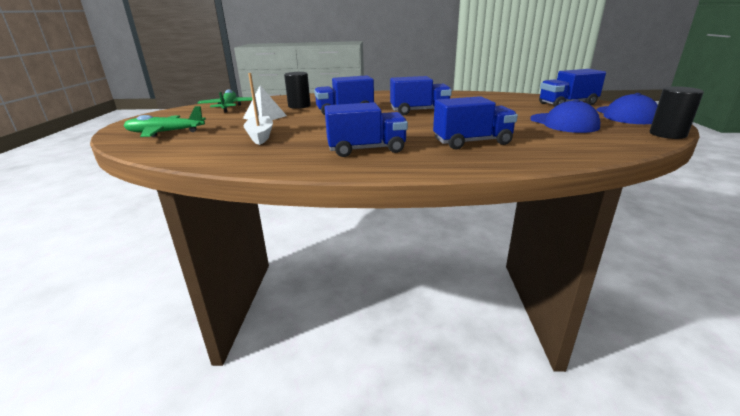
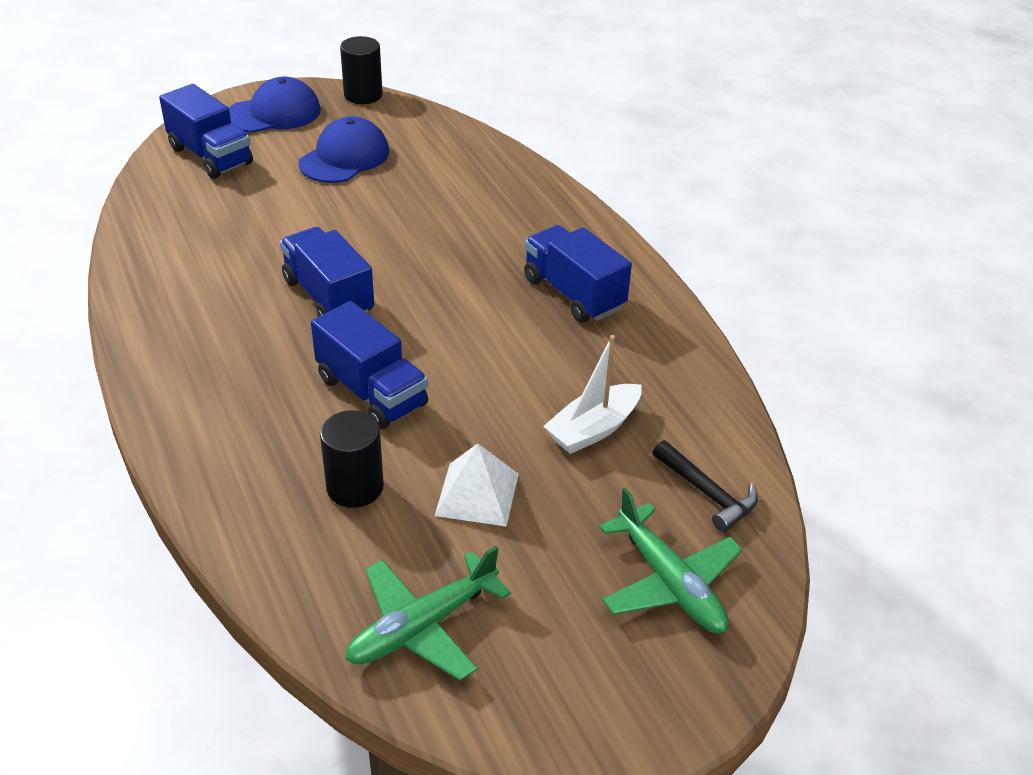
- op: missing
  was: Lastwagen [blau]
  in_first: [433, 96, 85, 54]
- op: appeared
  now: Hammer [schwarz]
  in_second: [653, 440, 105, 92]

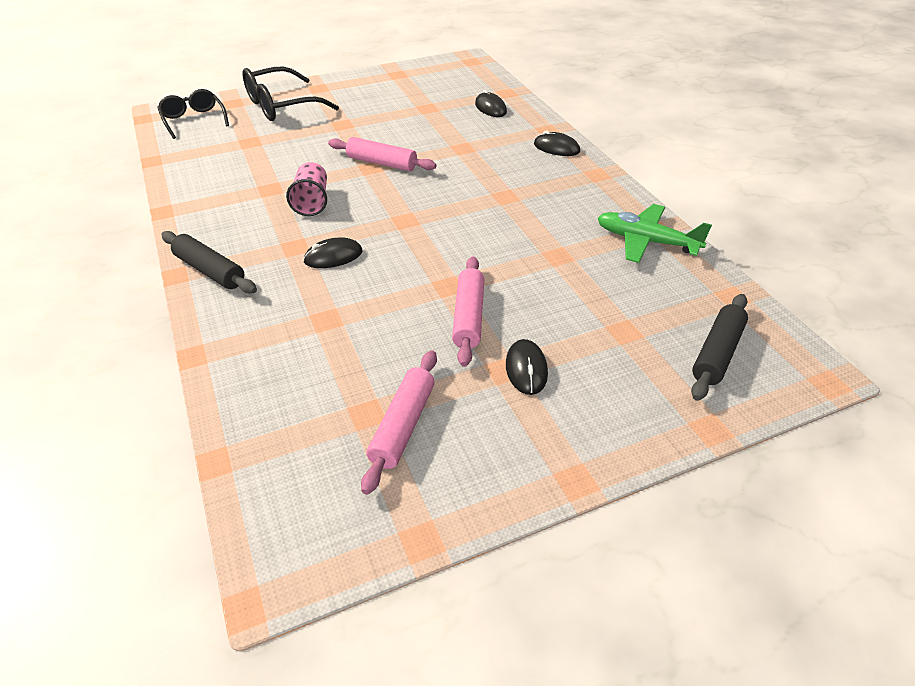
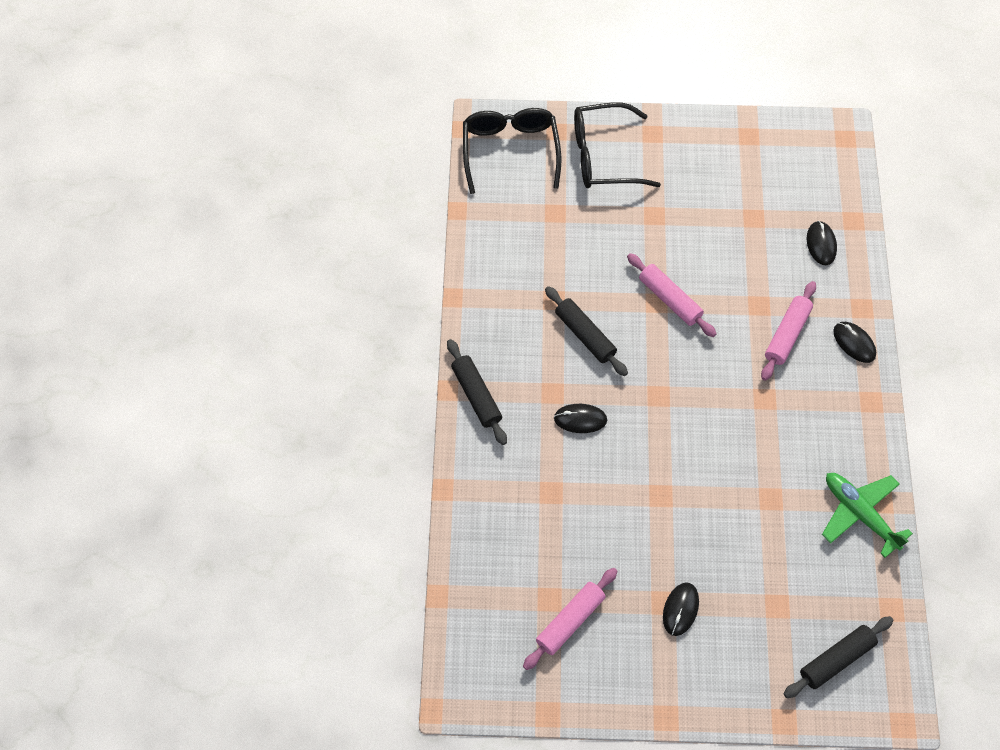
- op: size
  was: Brille [schwarz]
  in_first: [157, 89, 72, 50]
  in_second: [463, 108, 98, 86]
  ratio: 1.5
- op: exchanged
  was: Becher [rosa]
  now: Nudelholz [schwarz]
  in_first: [286, 162, 41, 54]
  in_second: [545, 286, 83, 90]
- op: relocated
  was: Nudelholz [rosa]
  in_first: [452, 257, 32, 110]
  in_second: [761, 281, 55, 100]

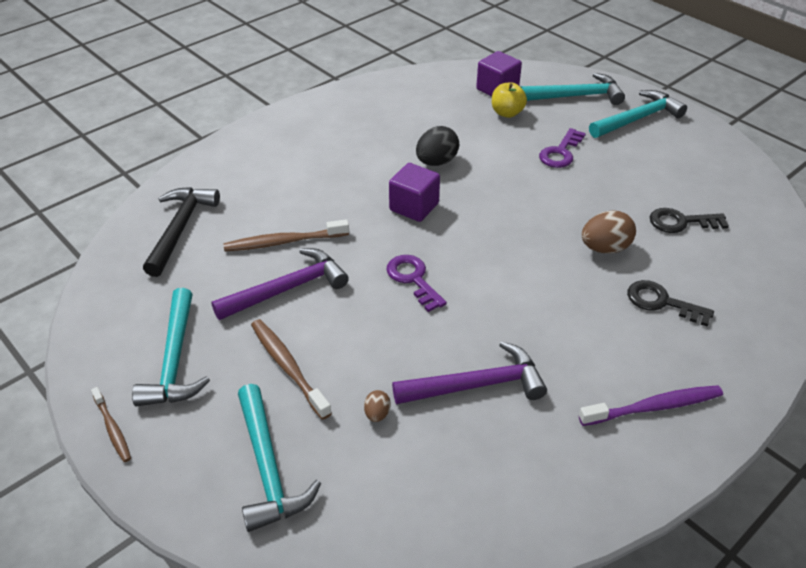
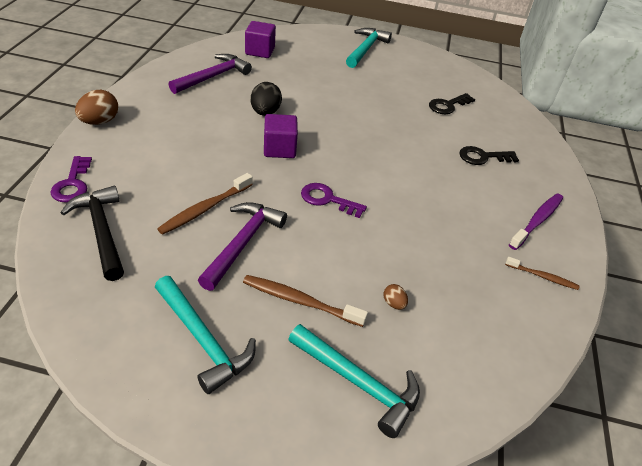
- op: relocated
  was: Zahnbürste [braun]
  in_first: [91, 387, 40, 75]
  in_second: [505, 257, 75, 33]
- op: relocated
  was: Hammer [lila]
  in_first: [392, 341, 155, 63]
  in_second: [168, 54, 84, 40]
- op: missing
  was: Apfel [gelb]
  in_first: [492, 82, 35, 36]
- op: missing
  was: Hammer [türkis]
  in_first: [521, 73, 104, 32]
- op: relocated
  was: Schlüssel [lila]
  in_first: [539, 128, 47, 40]
  in_second: [50, 156, 42, 47]
- op: relocated
  was: Ei [braun]
  in_first: [582, 210, 54, 43]
  in_second: [75, 90, 43, 35]

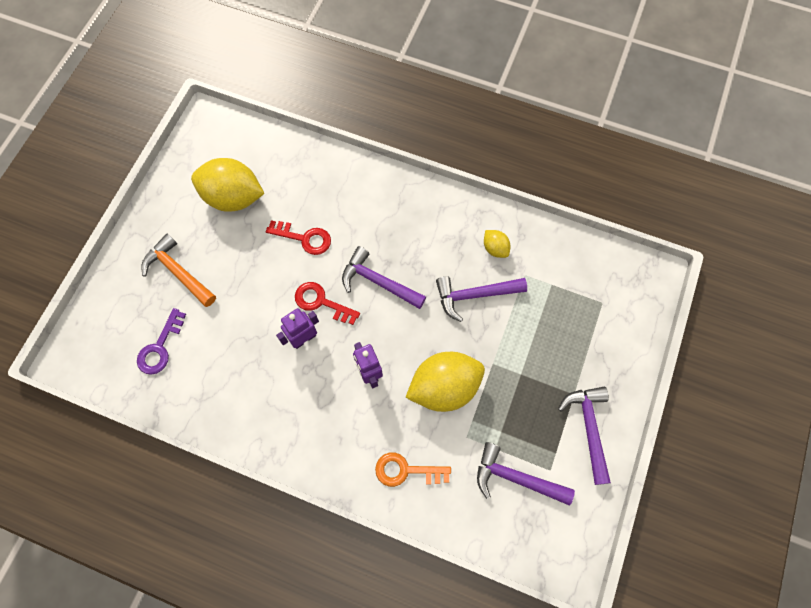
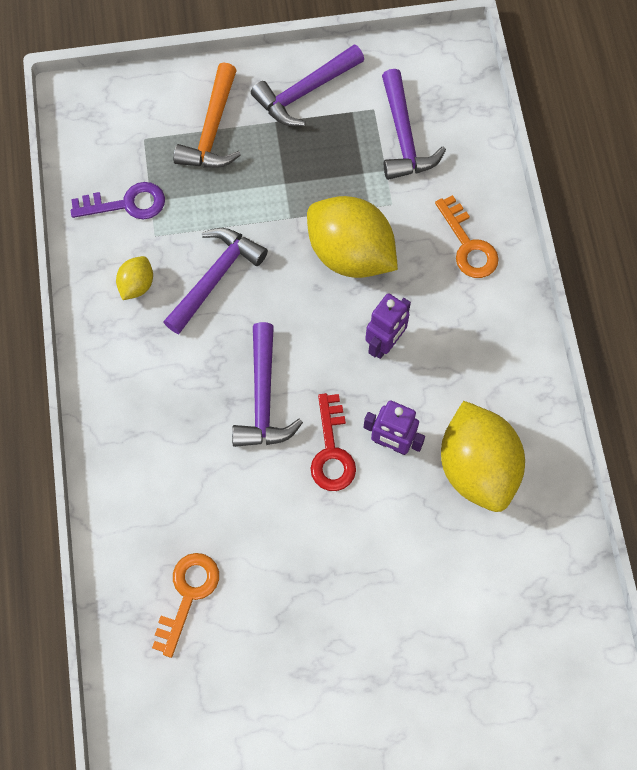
- op: relocated
  was: Schlüssel [lila]
  in_first: [137, 308, 49, 67]
  in_second: [71, 182, 94, 37]
- op: relocated
  was: Hammer [orange]
  in_first: [141, 234, 75, 73]
  in_second: [173, 62, 68, 106]
- op: relocated
  was: Zitrone [gelb]
  in_first: [191, 158, 74, 54]
  in_second: [441, 401, 84, 111]
- op: missing
  was: Schlüssel [rot]
  in_first: [266, 220, 65, 35]
- op: spun
  was: Hammer [lila]
  in_first: [436, 276, 91, 46]
  in_second: [164, 228, 104, 106]
  clockwise: -105
- op: appeared
  now: Schlüssel [orange]
  in_second: [152, 553, 67, 105]

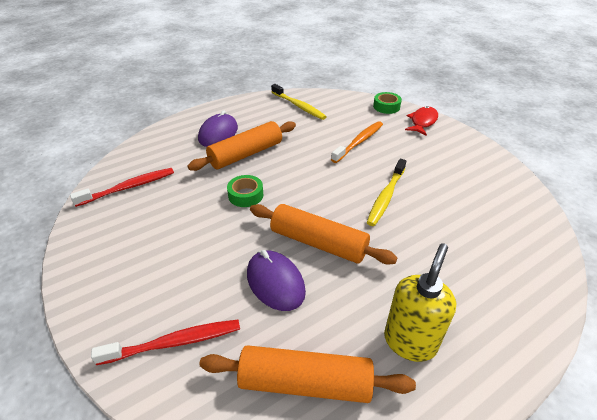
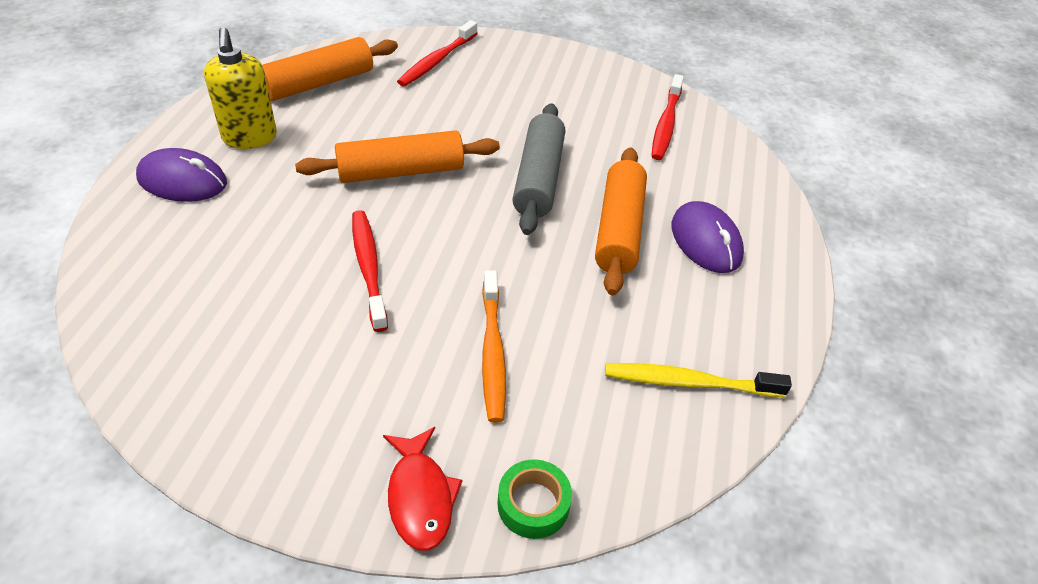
- op: exchanged
  was: Klebeband [grün]
  now: Nudelholz [grau]
  in_first: [227, 175, 36, 32]
  in_second: [512, 103, 53, 132]
- op: relocated
  was: Computermaus [lila]
  in_first: [247, 250, 59, 61]
  in_second: [136, 148, 91, 54]
- op: colour
  was: Zahnbürste [gelb]
  now: Zahnbürste [rot]
  in_first: [367, 159, 39, 67]
  in_second: [352, 210, 36, 122]

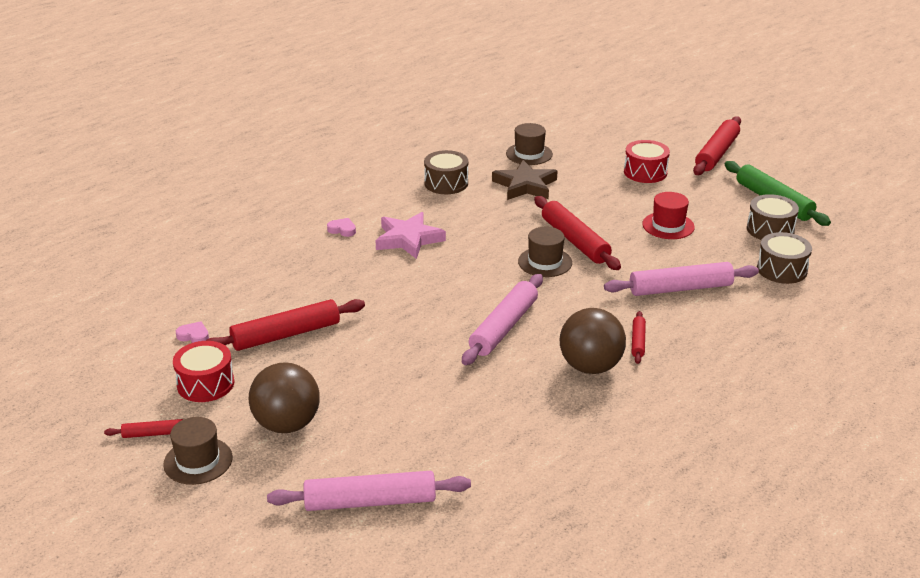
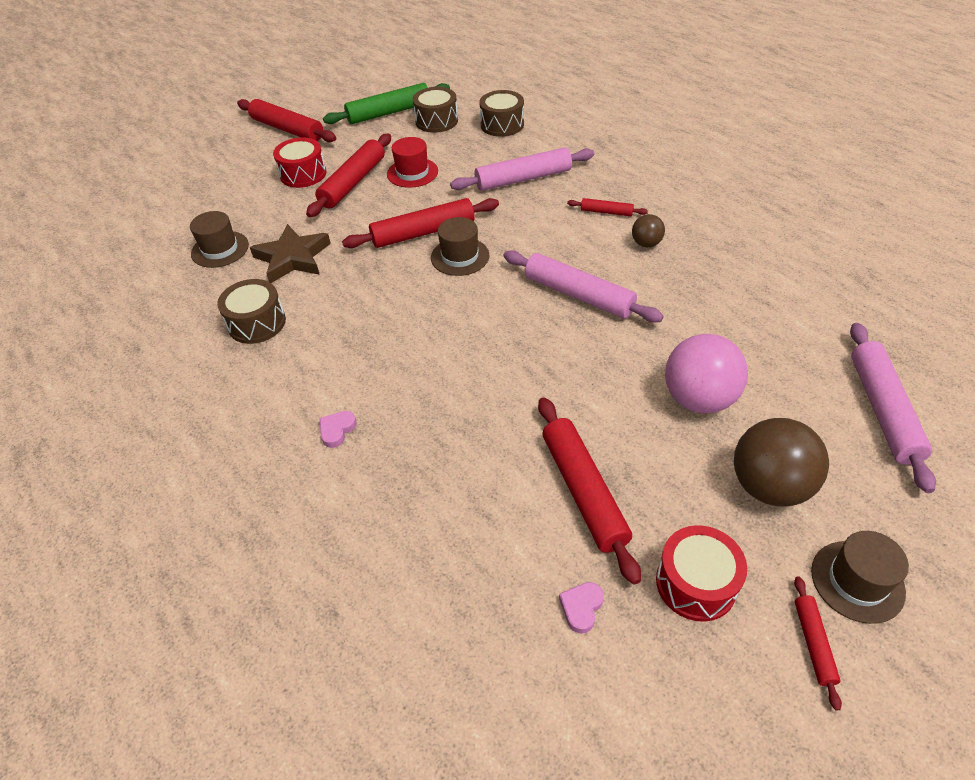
- op: missing
  was: Stern [rosa]
  in_first: [375, 212, 71, 47]
- op: size
  was: Ball [braun]
  in_first: [560, 308, 66, 66]
  in_second: [632, 214, 33, 33]
  ratio: 0.51
- op: spun
  was: Nudelholz [rosa]
  in_first: [604, 262, 155, 34]
  in_second: [450, 147, 144, 44]
  clockwise: 75
- op: appeared
  now: Nudelholz [rot]
  in_second: [306, 134, 85, 83]
- op: appeared
  now: Ball [rosa]
  in_second: [665, 334, 83, 79]

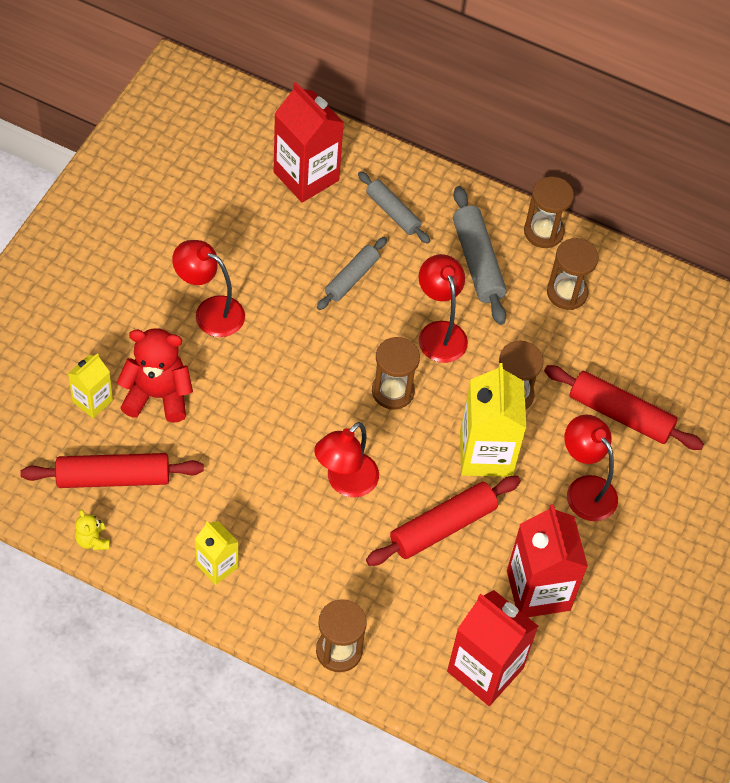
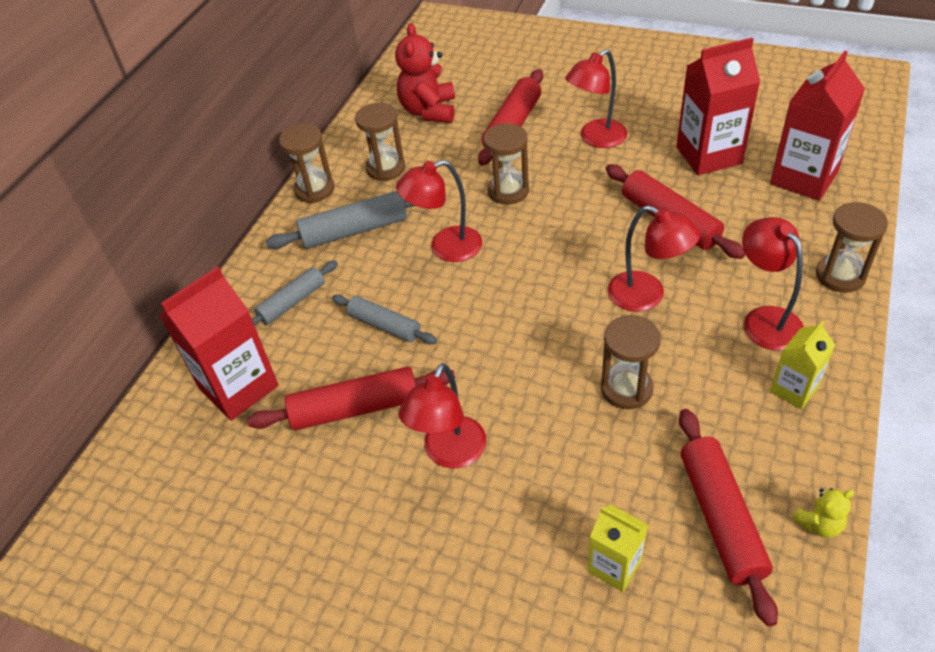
- op: relocated
  was: Teddybär [rot]
  in_first: [117, 328, 76, 95]
  in_second: [395, 23, 60, 100]
- op: relocated
  was: Sanduhr [braun]
  in_first: [372, 337, 48, 73]
  in_second: [601, 315, 60, 94]
- op: missing
  was: Getränkekarton [gelb]
  in_first: [460, 363, 66, 114]
- op: appeared
  now: Nudelholz [rot]
  in_second: [247, 367, 208, 63]
- op: appeared
  now: Lampe [rot]
  in_second: [742, 217, 62, 134]

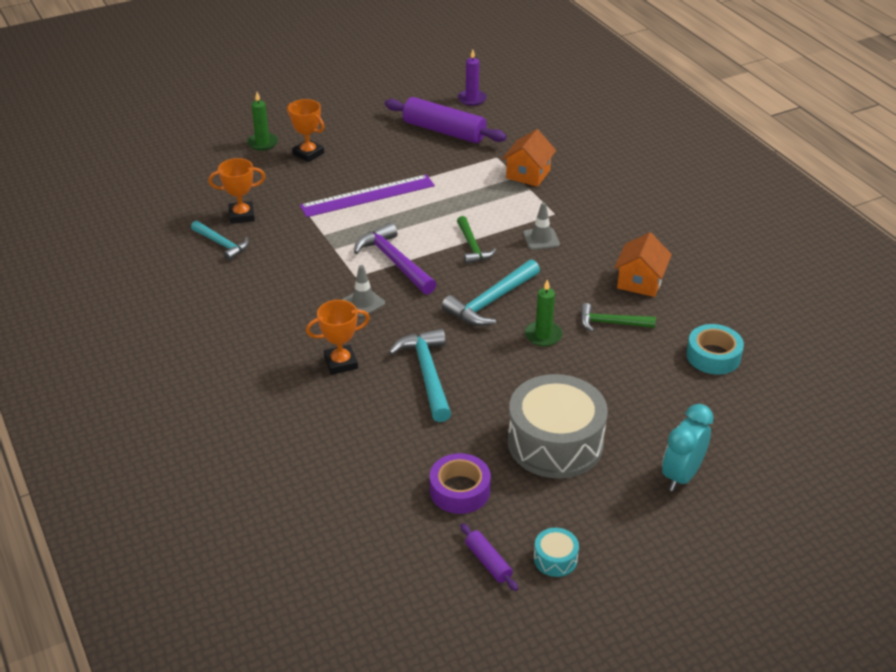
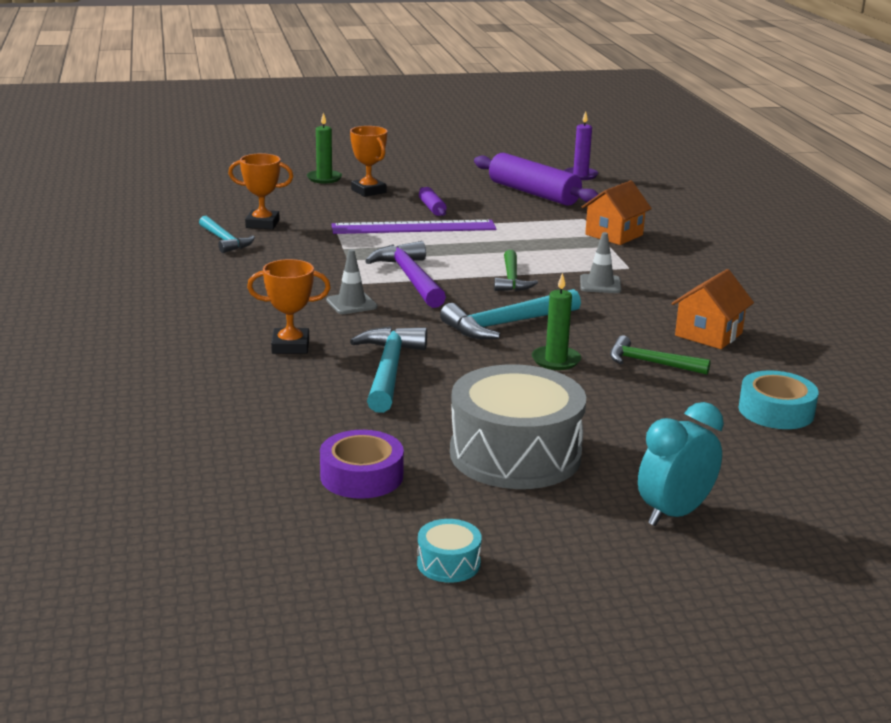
- op: relocated
  was: Nudelholz [lila]
  in_first: [460, 523, 58, 68]
  in_second: [419, 187, 28, 29]

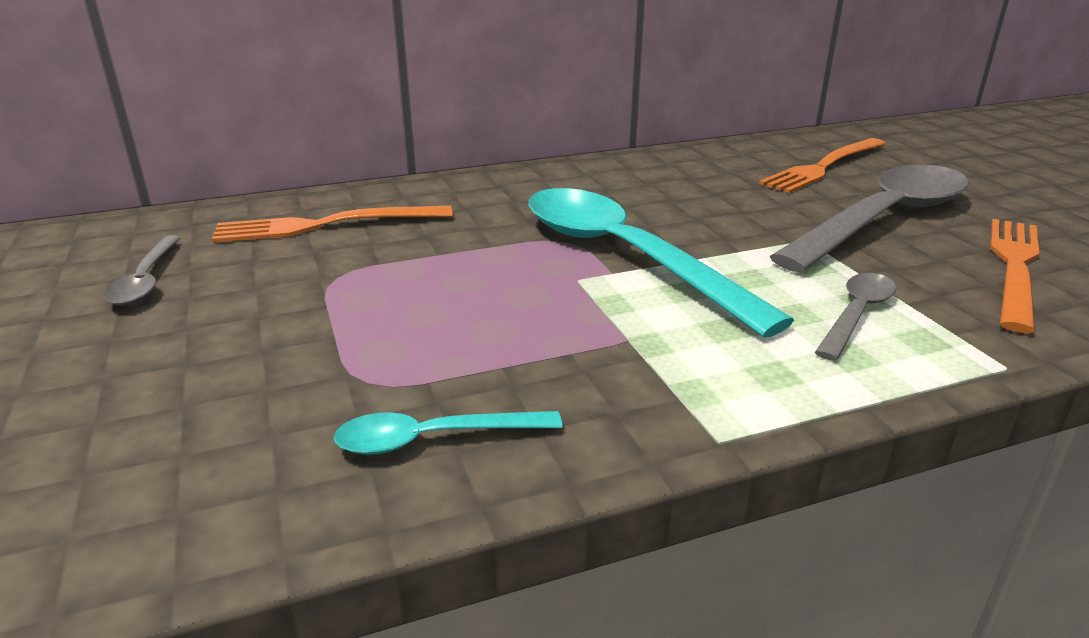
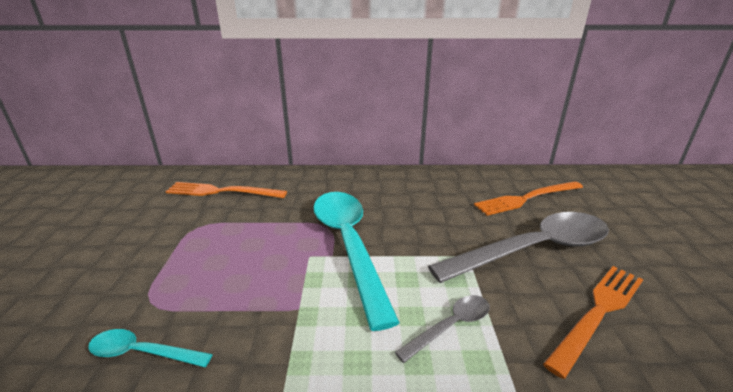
- op: missing
  was: Löffel [grau]
  in_first: [104, 235, 77, 70]

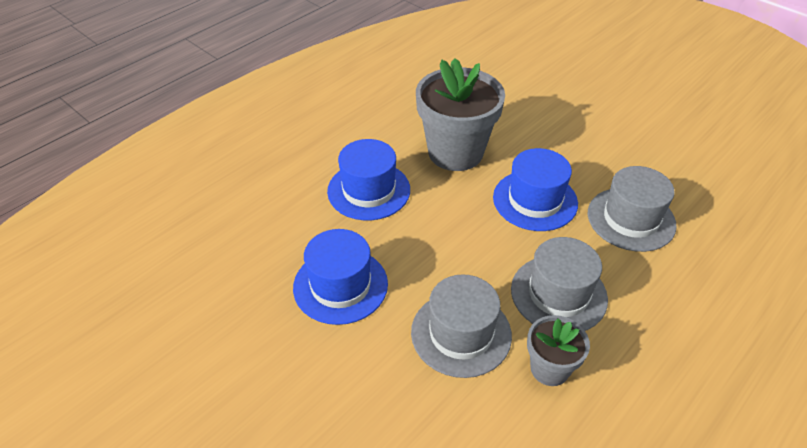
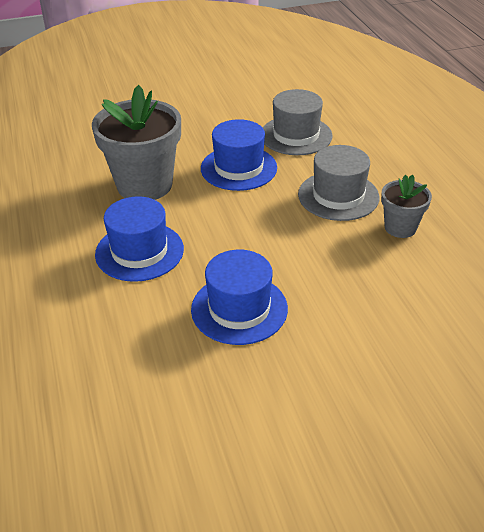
- op: missing
  was: Hut [grau]
  in_first: [411, 274, 101, 104]

